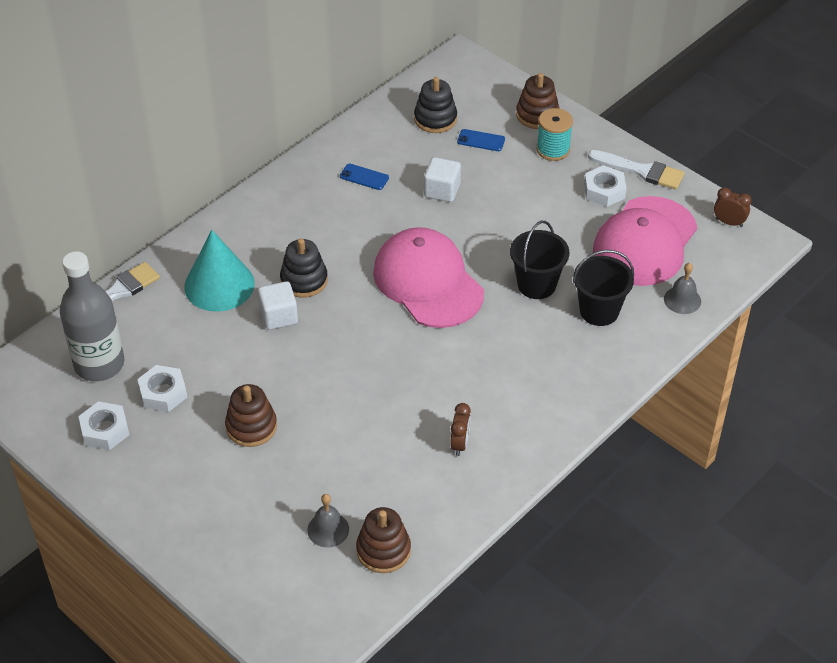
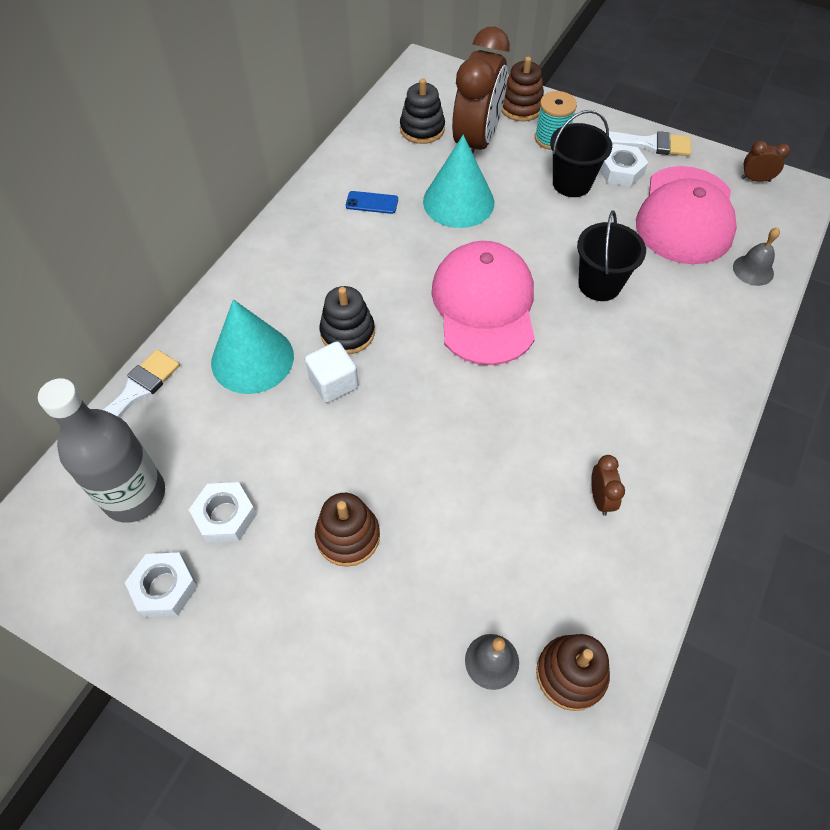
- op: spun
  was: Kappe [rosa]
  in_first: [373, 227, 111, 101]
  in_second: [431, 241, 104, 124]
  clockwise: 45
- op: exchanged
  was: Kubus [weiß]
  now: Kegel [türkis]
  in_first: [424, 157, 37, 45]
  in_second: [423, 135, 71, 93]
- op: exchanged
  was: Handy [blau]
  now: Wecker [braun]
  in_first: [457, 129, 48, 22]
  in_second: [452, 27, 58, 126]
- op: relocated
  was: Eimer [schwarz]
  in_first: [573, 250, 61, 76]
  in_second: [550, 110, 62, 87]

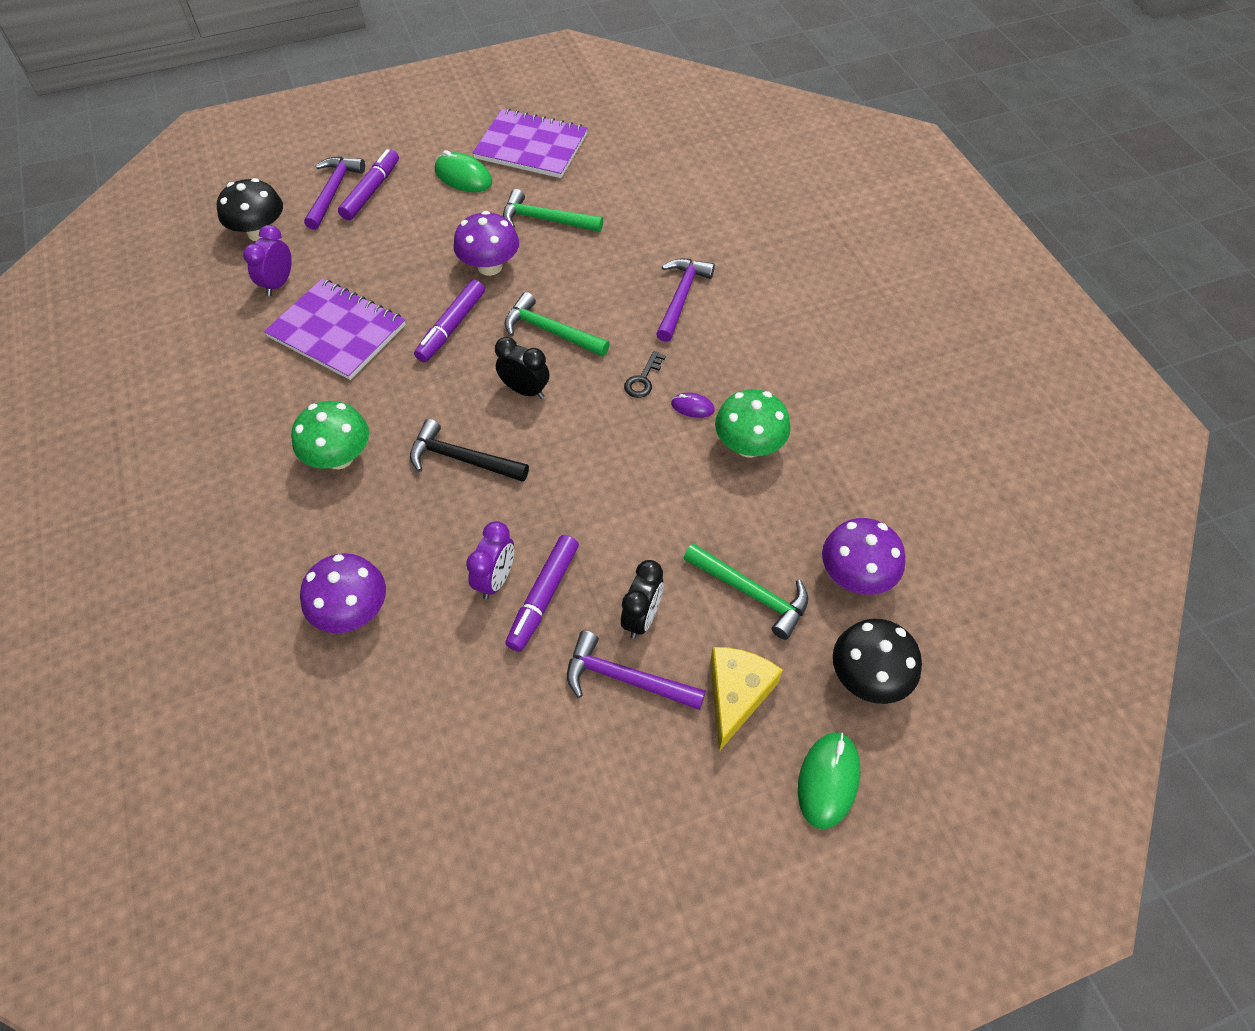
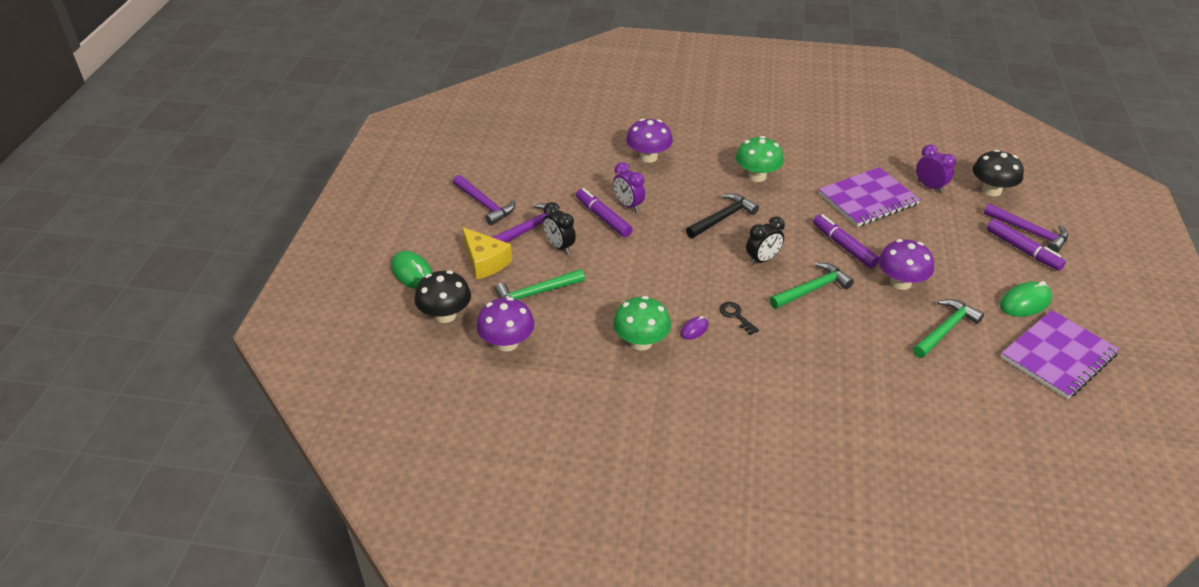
- op: relocated
  was: Hammer [lila]
  in_first: [656, 259, 59, 83]
  in_second: [453, 175, 62, 50]

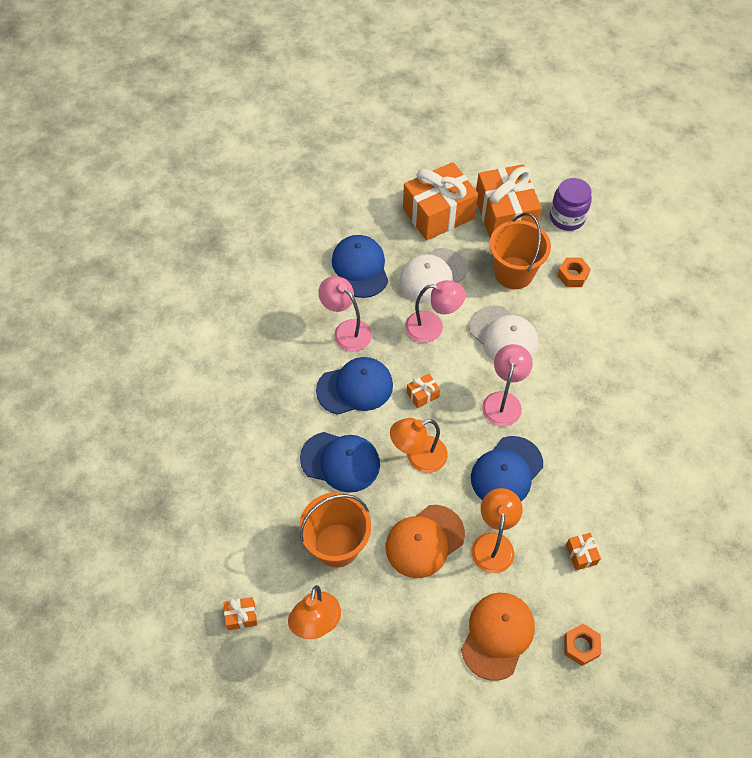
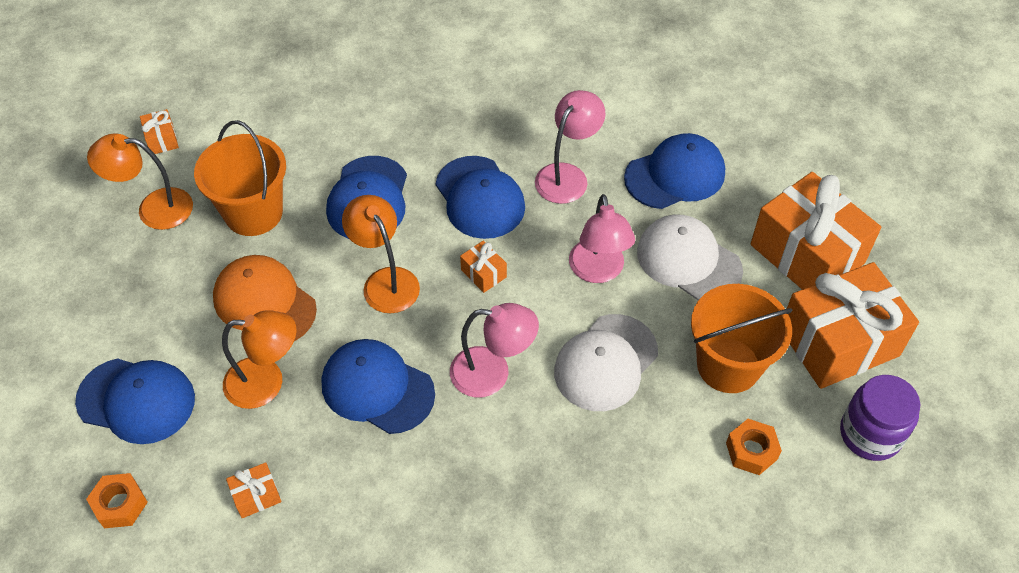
- op: colour
  was: Kappe [orange]
  now: Kappe [blau]
  in_first: [461, 593, 74, 88]
  in_second: [75, 358, 120, 86]

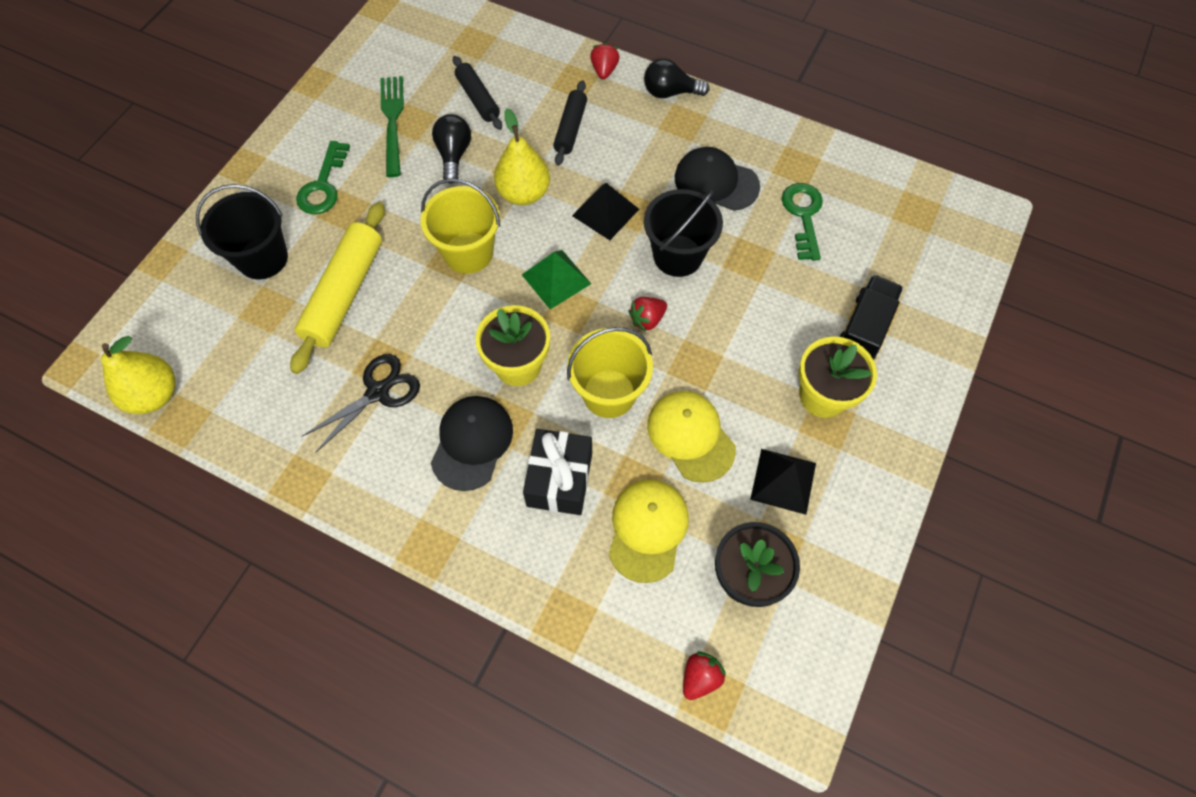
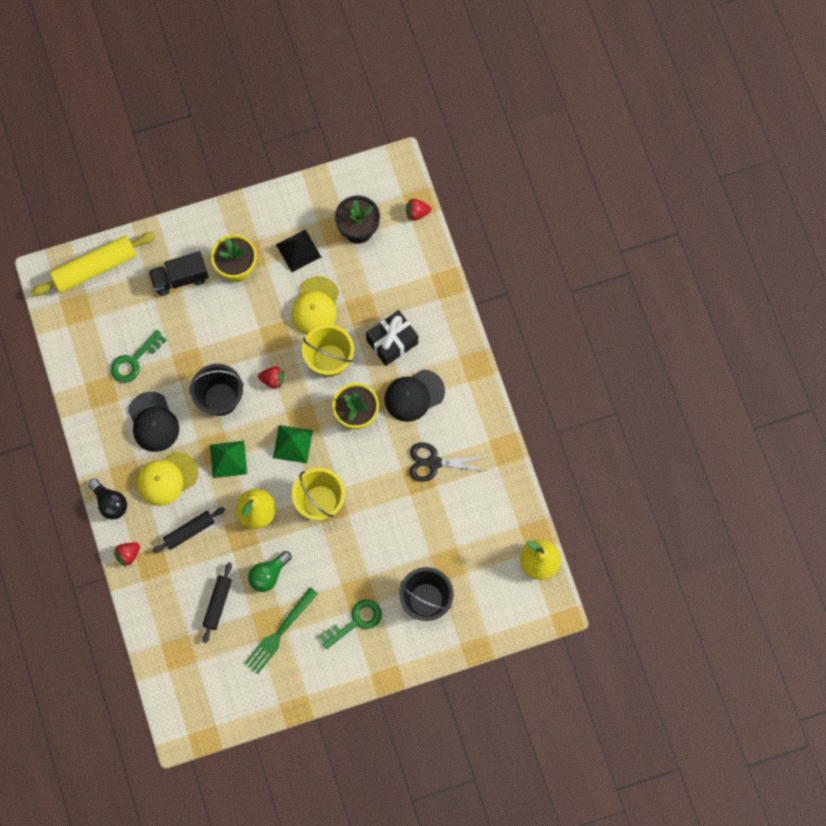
- op: relocated
  was: Nudelholz [gelb]
  in_first: [290, 202, 95, 172]
  in_second: [31, 232, 124, 64]
- op: colour
  was: Glühbirne [schwarz]
  now: Glühbirne [grün]
  in_first: [432, 114, 39, 69]
  in_second: [248, 551, 43, 41]
- op: colour
  was: Pyramide [schwarz]
  now: Pyramide [grün]
  in_first: [572, 183, 67, 57]
  in_second: [210, 441, 37, 37]
- op: relocated
  was: Kappe [gelb]
  in_first: [609, 480, 80, 103]
  in_second: [137, 452, 61, 54]

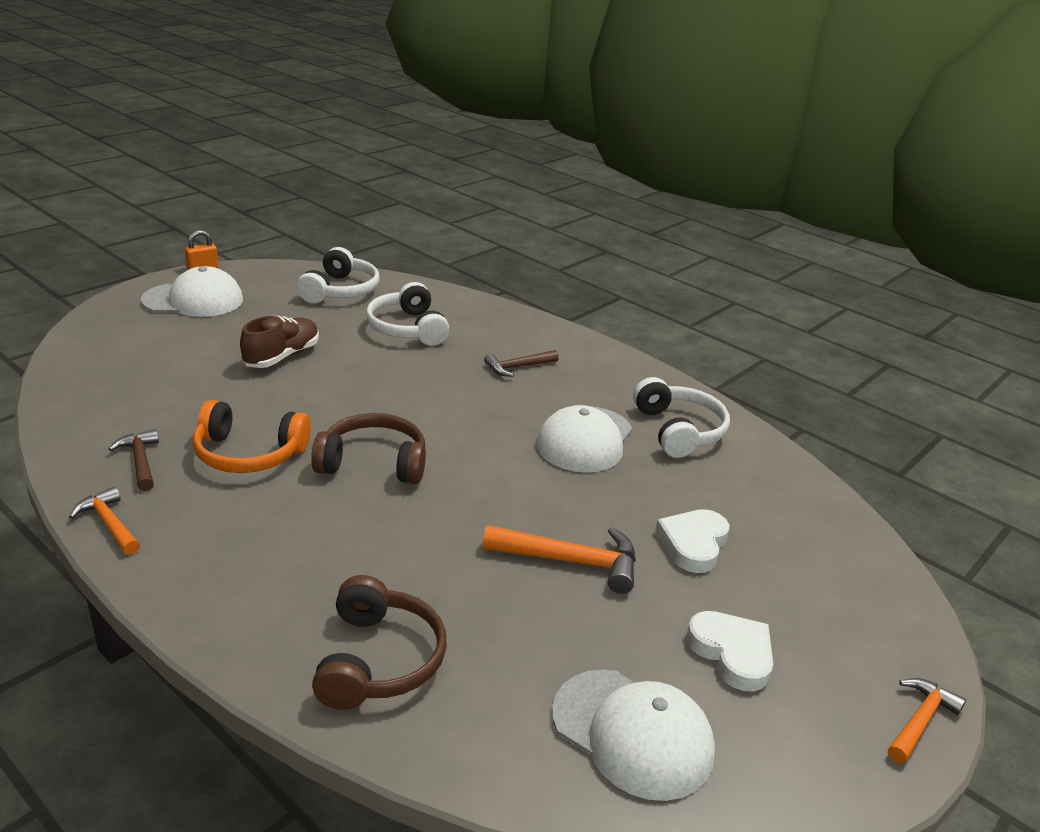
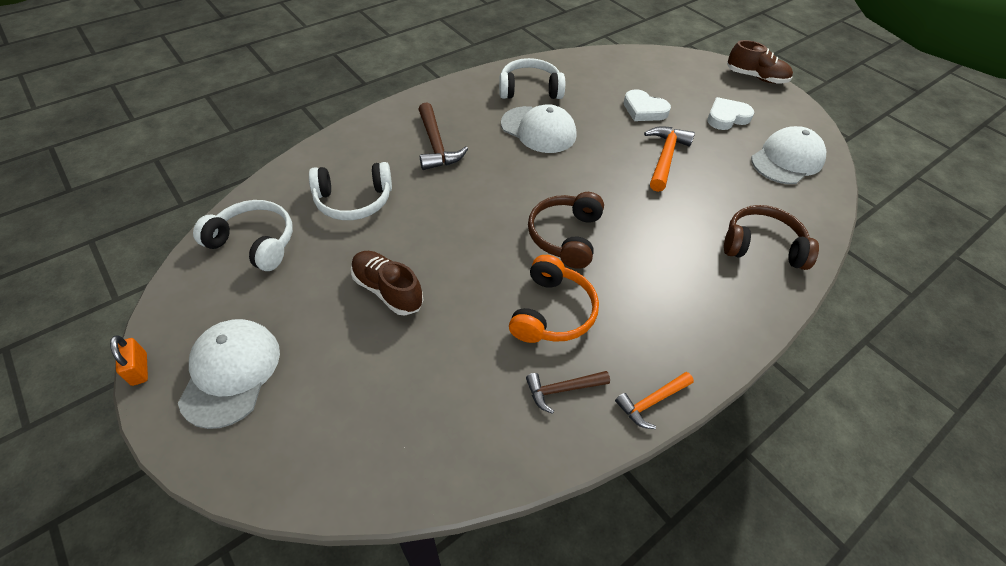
- op: size
  was: Hammer [braun]
  in_first: [484, 350, 75, 27]
  in_second: [418, 103, 50, 67]
  ratio: 1.57
- op: exchanged
  was: Hammer [orange]
  now: Schuh [braun]
  in_first: [888, 678, 78, 85]
  in_second: [727, 40, 66, 44]

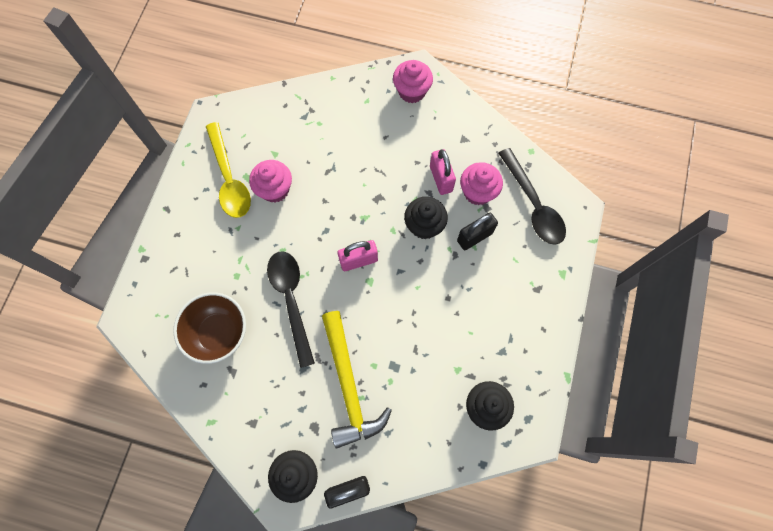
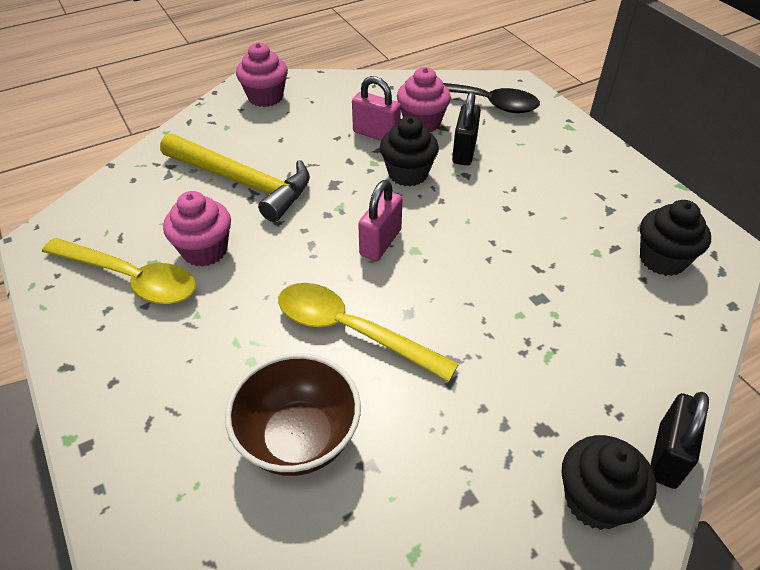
- op: colour
  was: Löffel [schwarz]
  now: Löffel [gelb]
  in_first: [267, 251, 48, 117]
  in_second: [278, 283, 181, 99]
- op: relocated
  was: Hammer [gelb]
  in_first: [322, 311, 70, 138]
  in_second: [160, 133, 150, 89]

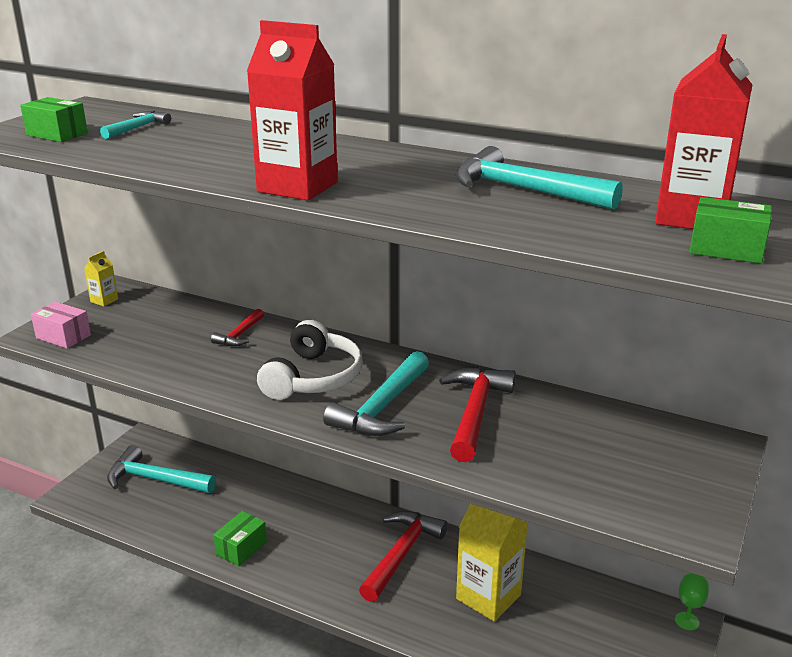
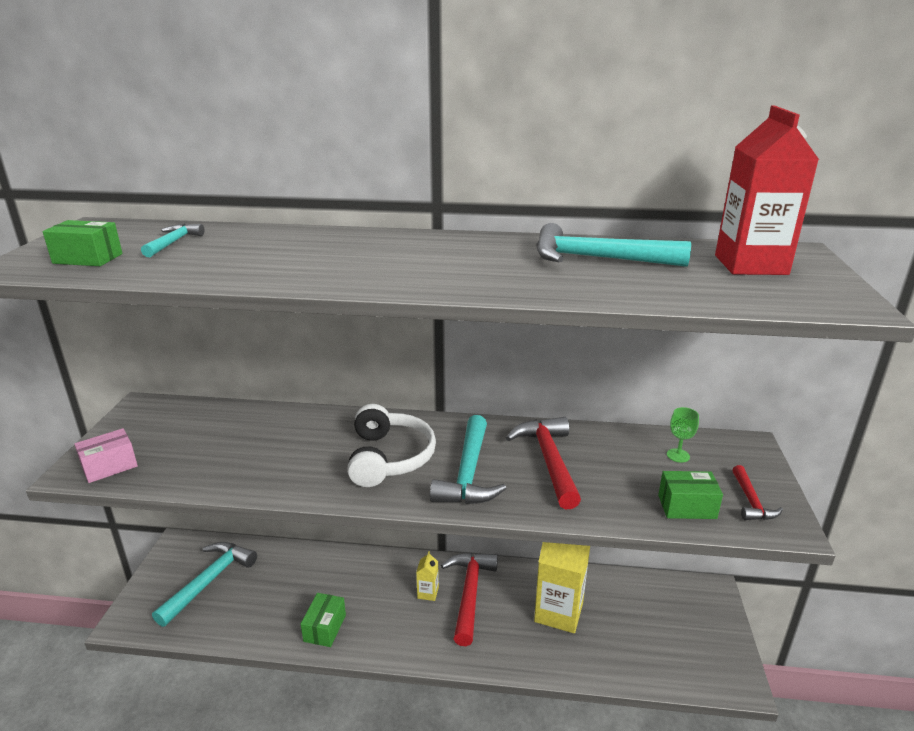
- op: spun
  was: Schachtel [rosa]
  in_first: [31, 301, 60, 48]
  in_second: [74, 428, 64, 55]
  clockwise: -45
- op: relocated
  was: Getränkekarton [gelb]
  in_first: [84, 251, 34, 55]
  in_second: [416, 551, 23, 50]
- op: spun
  was: Hammer [türkis]
  in_first: [107, 445, 109, 48]
  in_second: [152, 542, 105, 85]
  clockwise: 120
- op: relocated
  was: Hammer [rot]
  in_first: [211, 309, 53, 37]
  in_second: [732, 465, 51, 55]
- op: missing
  was: Getränkekarton [rot]
  in_first: [247, 20, 91, 181]
- op: relocated
  was: Kelch [grün]
  in_first: [675, 573, 34, 58]
  in_second: [667, 407, 32, 56]
- op: relocated
  was: Schachtel [grün]
  in_first: [689, 197, 83, 67]
  in_second: [658, 471, 65, 48]

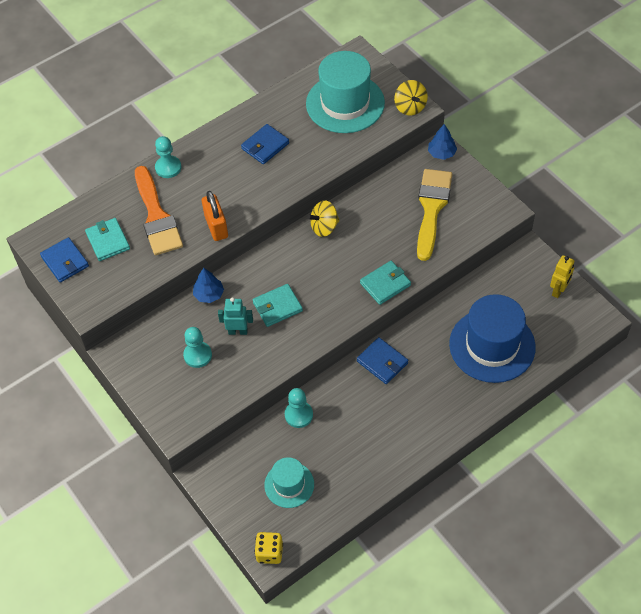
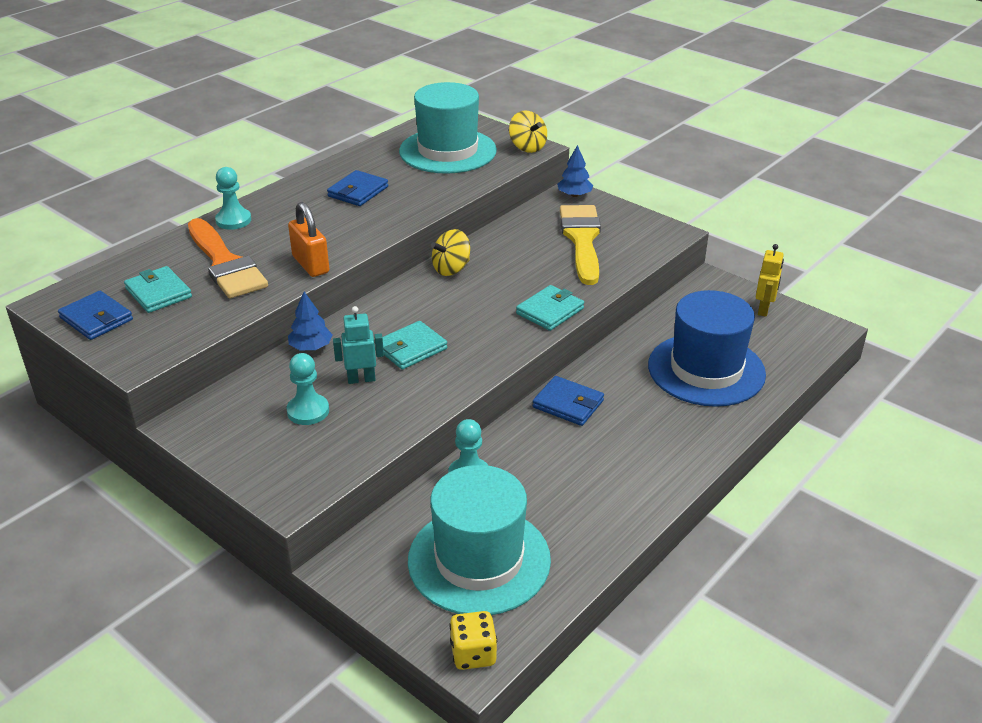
- op: size
  was: Hut [türkis]
  in_first: [264, 457, 50, 51]
  in_second: [408, 465, 143, 150]
  ratio: 1.83

